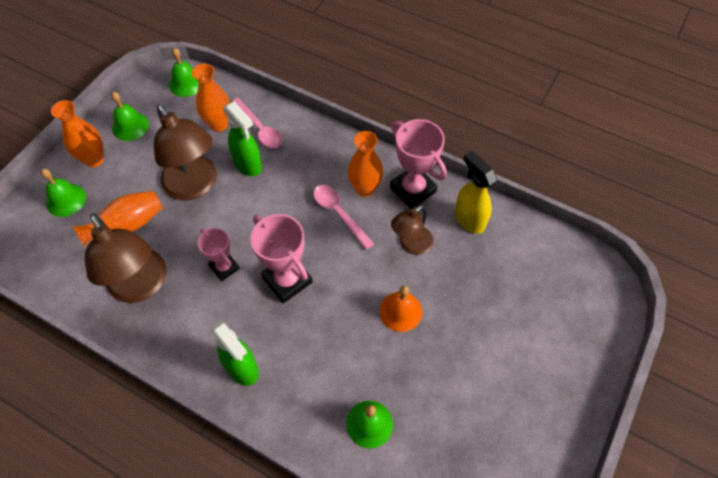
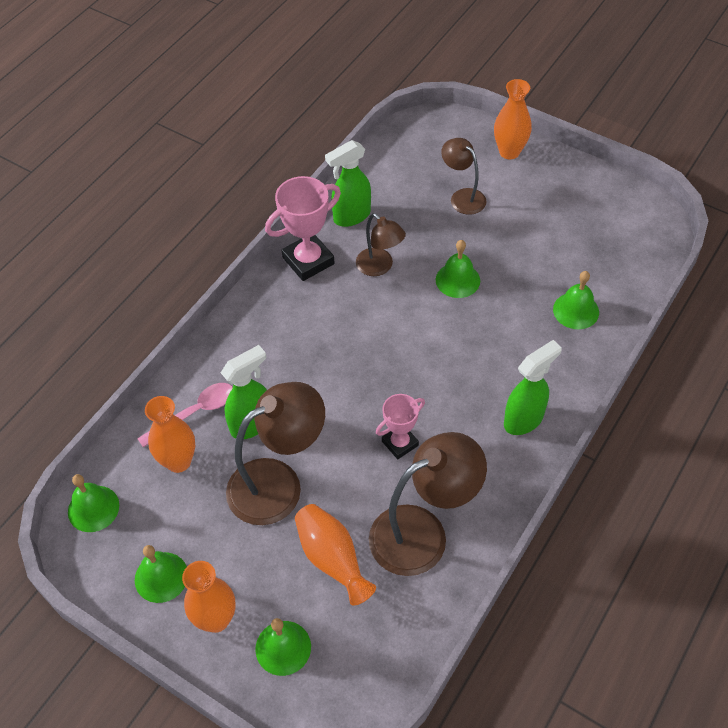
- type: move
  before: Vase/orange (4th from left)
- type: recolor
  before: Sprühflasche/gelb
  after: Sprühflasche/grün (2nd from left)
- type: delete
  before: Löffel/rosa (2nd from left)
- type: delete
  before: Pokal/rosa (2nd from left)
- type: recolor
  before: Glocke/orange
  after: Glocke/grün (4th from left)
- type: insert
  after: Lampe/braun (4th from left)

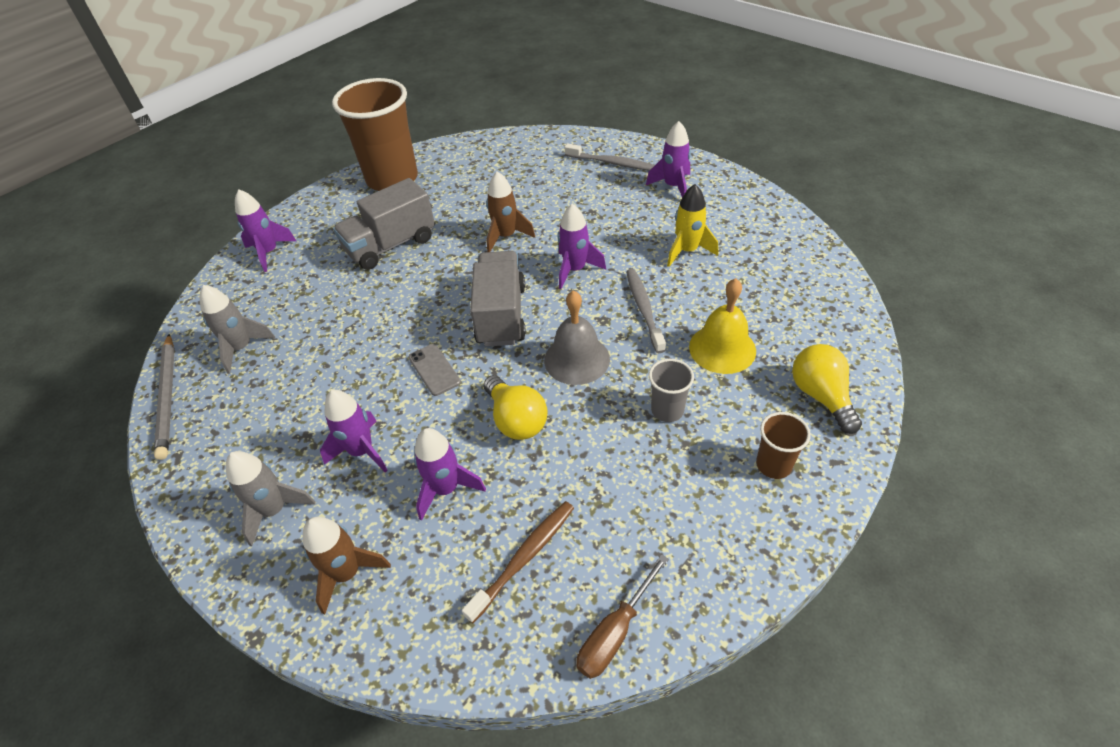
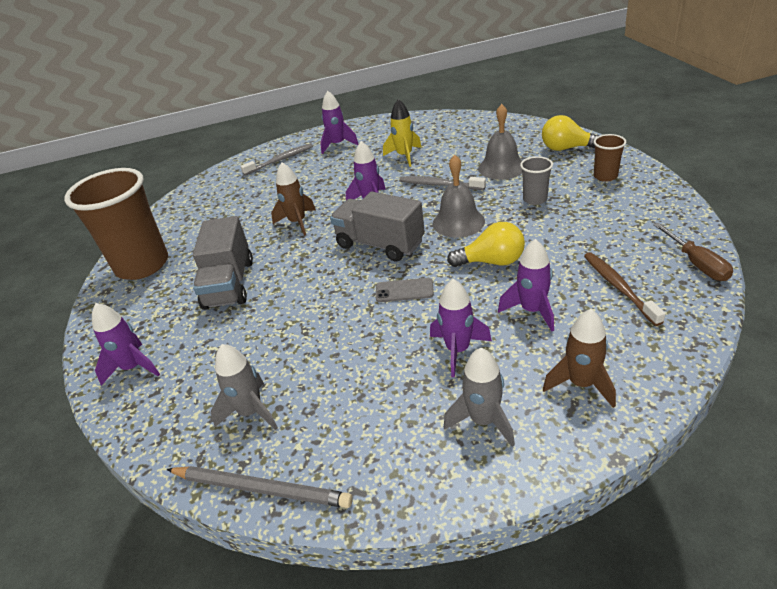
- type: recolor
  before: Glocke/gelb
  after: Glocke/grau (2nd from left)

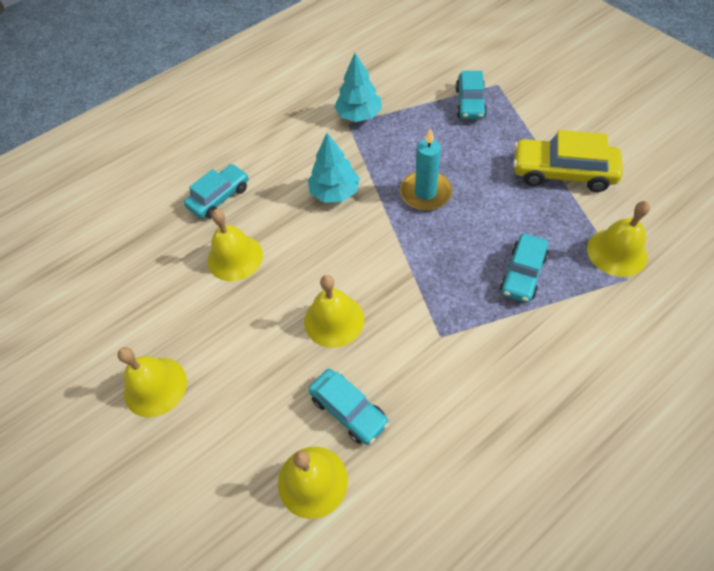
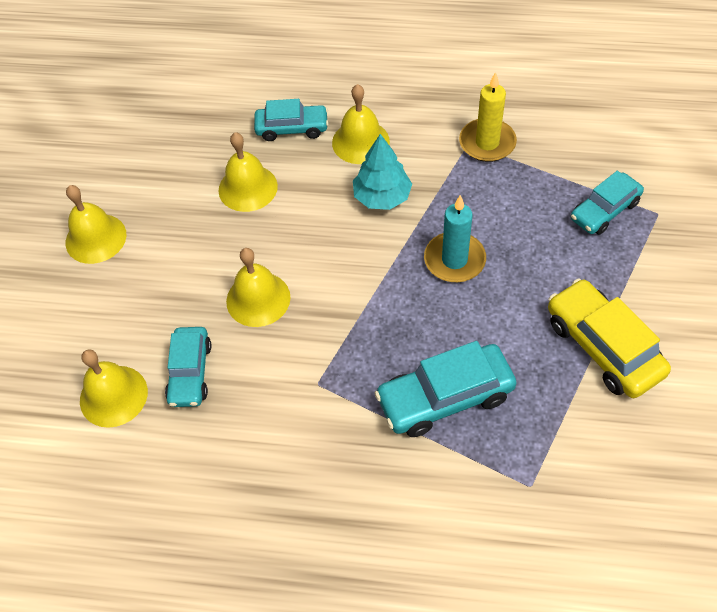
- type: replace
  before: Baum/türkis (2nd from left)
  after: Kerze/gelb
- type: move
  before: Glocke/gelb (5th from left)
- type: resize
  before: Auto/türkis (4th from left in the first image)
  scale: 1.5

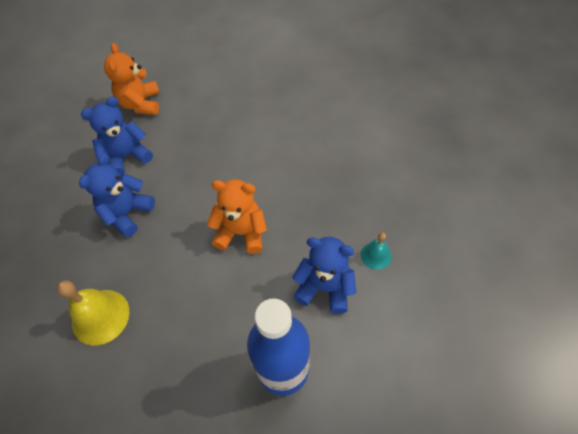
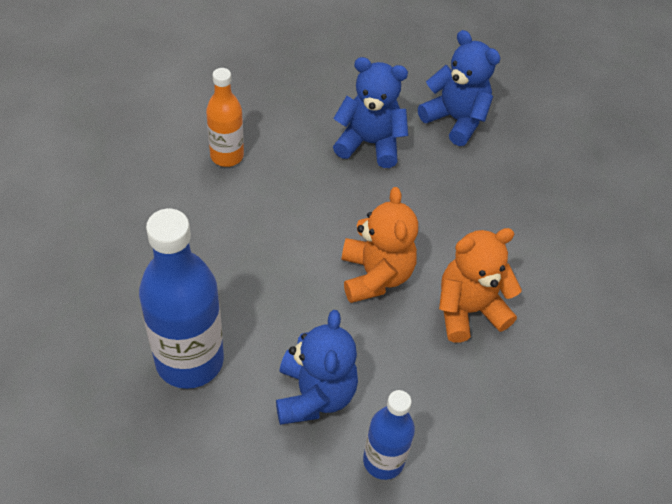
- type: move
  before: Teddybär/orange (1st from left in the first image)
  after: Teddybär/orange (2nd from left)
- type: replace
  before: Glocke/türkis
  after: Flasche/blau (2nd from left)
- type: replace
  before: Glocke/gelb
  after: Flasche/orange

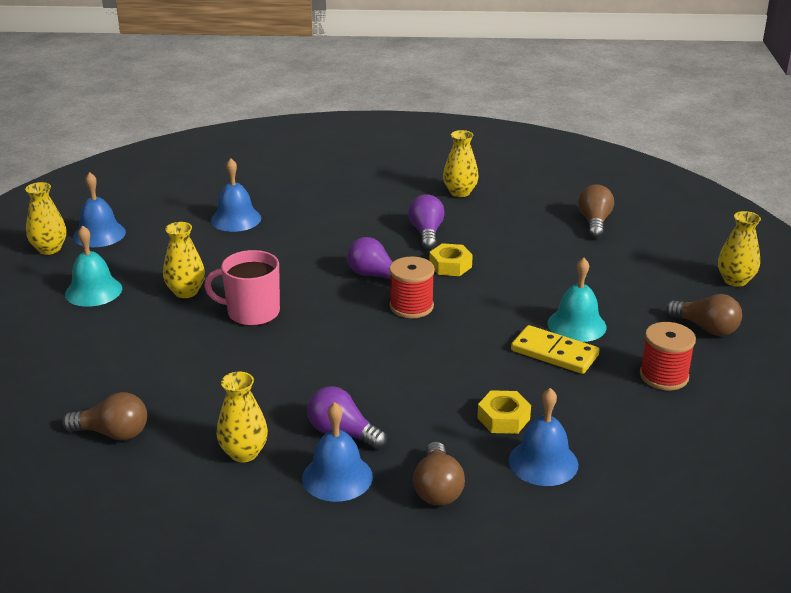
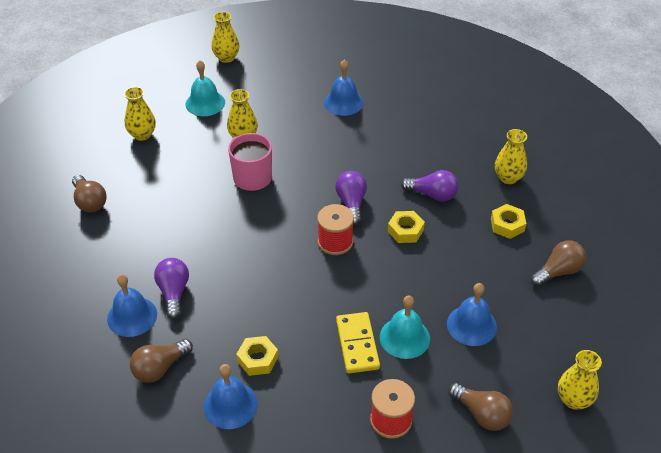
- type: move
  before: Glocke/blau (1st from left in the first image)
  after: Glocke/blau (4th from left)
- type: rotate
  before: Glühbirne/lila (3rd from left)
  turn: 60
- type: rotate
  before: Glühbirne/braun (4th from left in the first image)
  turn: -45
- type: move
  before: Vase/gelb (3rd from left in the first image)
  after: Vase/gelb (1st from left)
- type: insert
  after: Sechskantmutter/gelb (3rd from left)

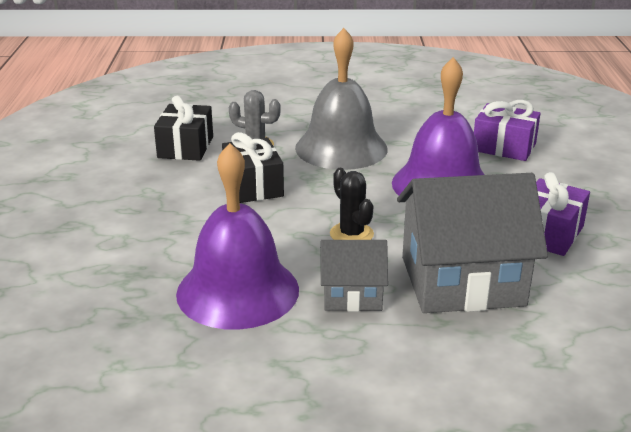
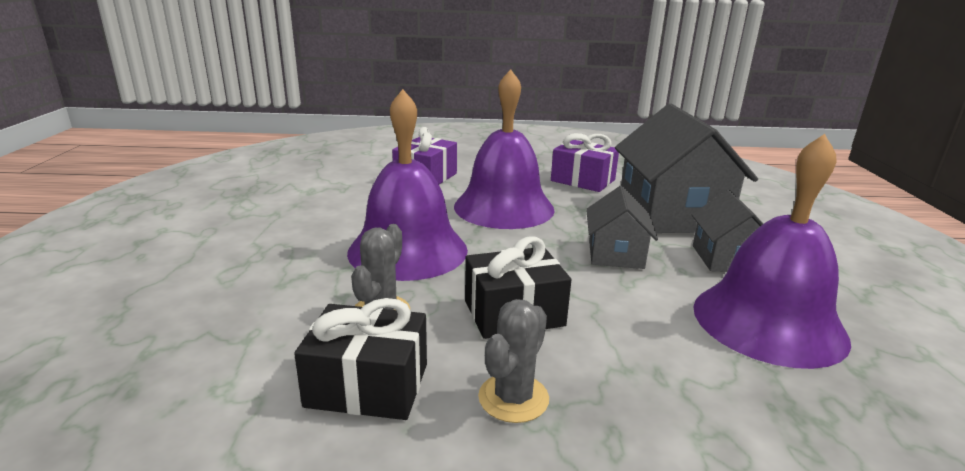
- type: recolor
  before: Glocke/grau
  after: Glocke/lila (1st from left)
- type: replace
  before: Kaktus/schwarz
  after: Haus/grau (1st from left)
- type: insert
  after: Kaktus/grau (2nd from left)

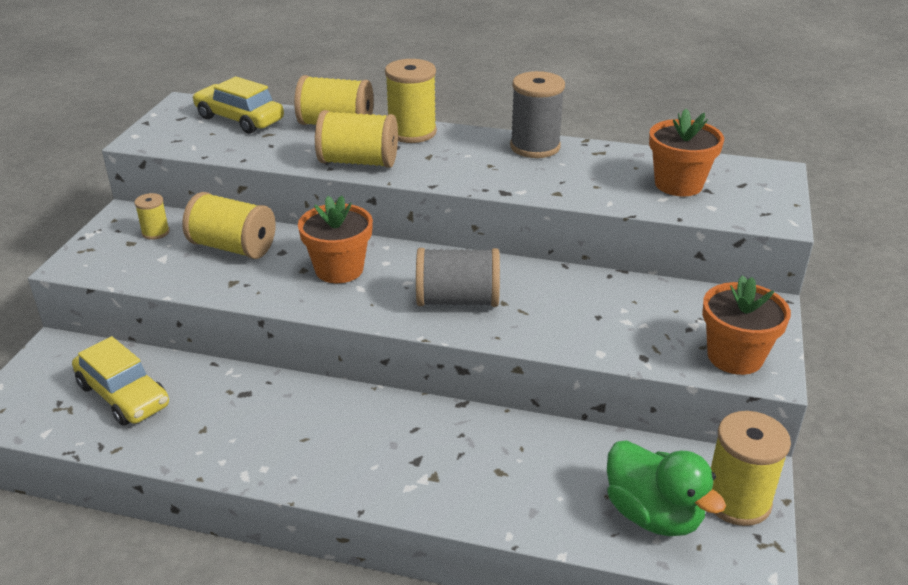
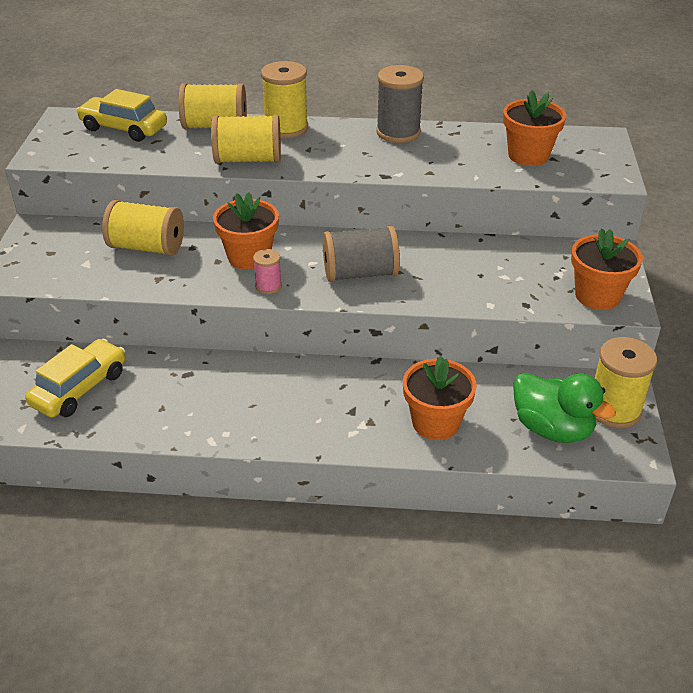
- type: delete
  before: Garnrolle/gelb (1st from left)
- type: rotate
  before: Auto/gelb (1st from left)
  turn: -90
- type: insert
  after: Garnrolle/rosa
- type: insert
  after: Blumentopf/orange (2nd from left)

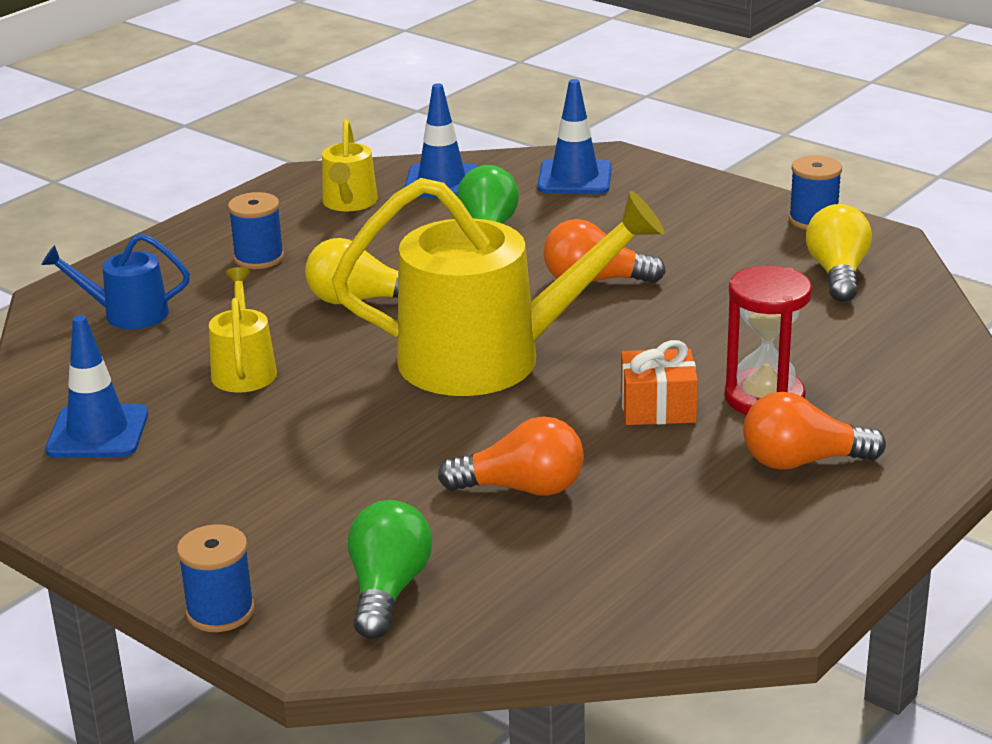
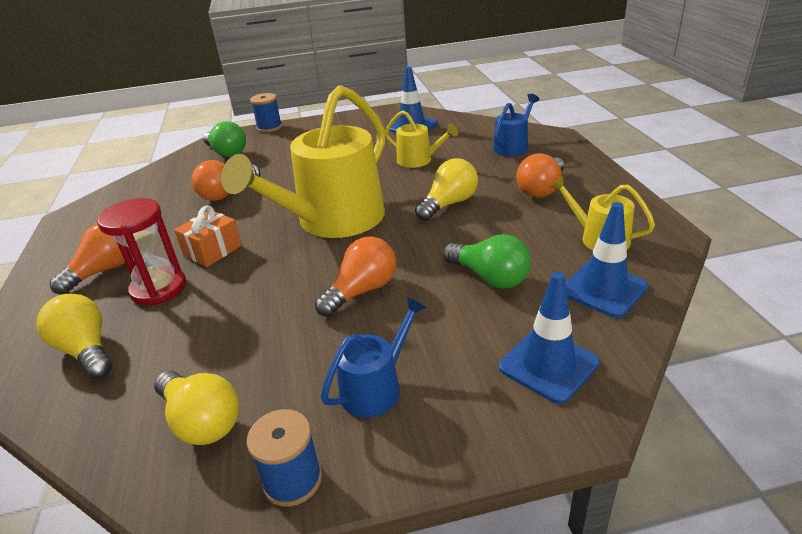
- type: replace
  before: Garnrolle/blau (2nd from left)
  after: Glühbirne/orange (4th from left)
- type: insert
  after: Glühbirne/gelb (1st from left)
- type: insert
  after: Gießkanne/blau (1st from left)

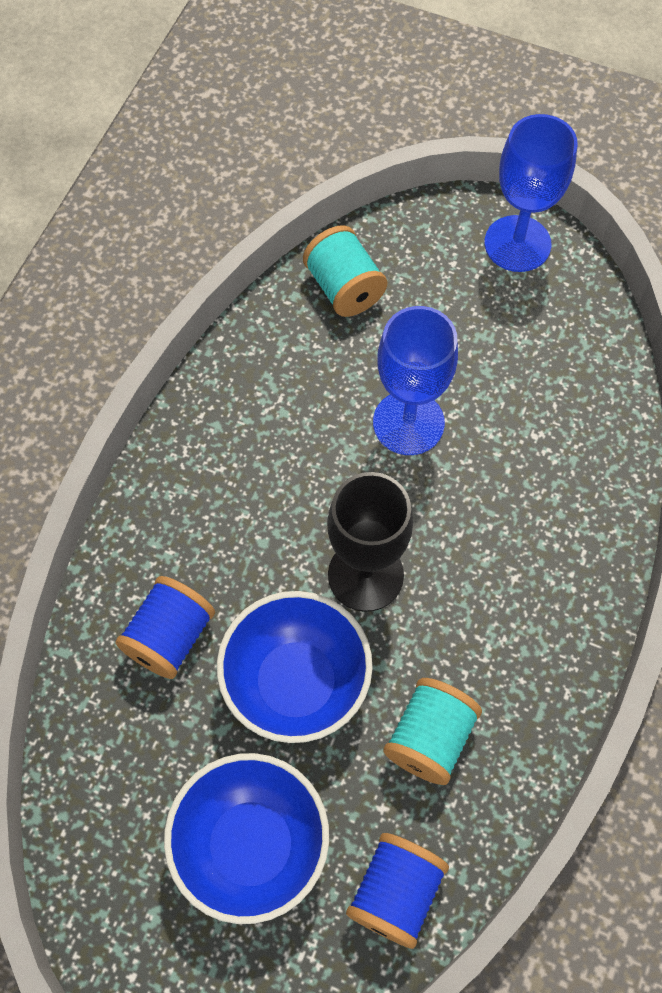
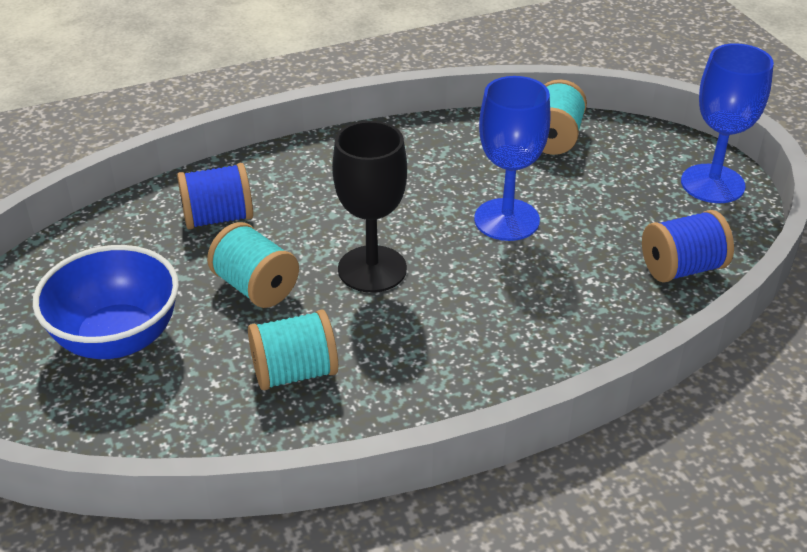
- type: replace
  before: Schüssel/blau (2nd from left)
  after: Garnrolle/türkis (1st from left)
- type: move
  before: Garnrolle/blau (2nd from left)

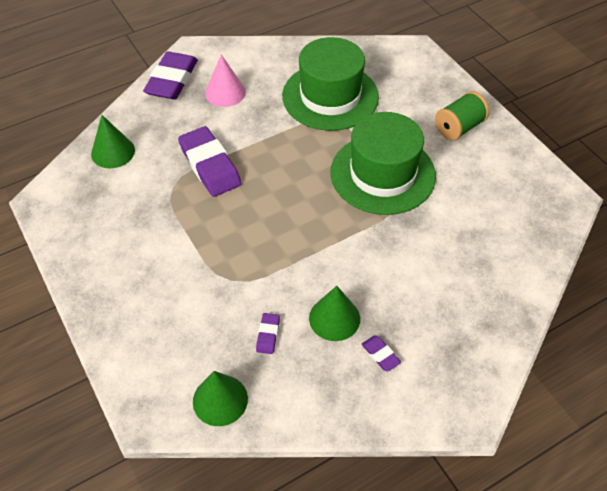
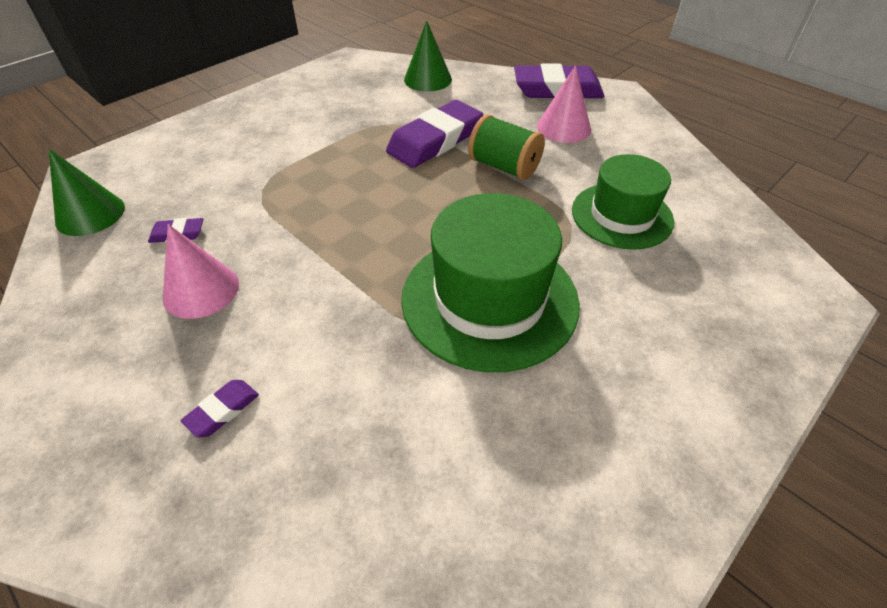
- type: resize
  before: Hut/grün (1st from left in the first image)
  scale: 0.65
- type: move
  before: Garnrolle/grün
- type: recolor
  before: Kegel/grün (3rd from left)
  after: Kegel/rosa (1st from left)
- type: move
  before: Radiergummi/lila (4th from left in the first image)
  after: Radiergummi/lila (2nd from left)

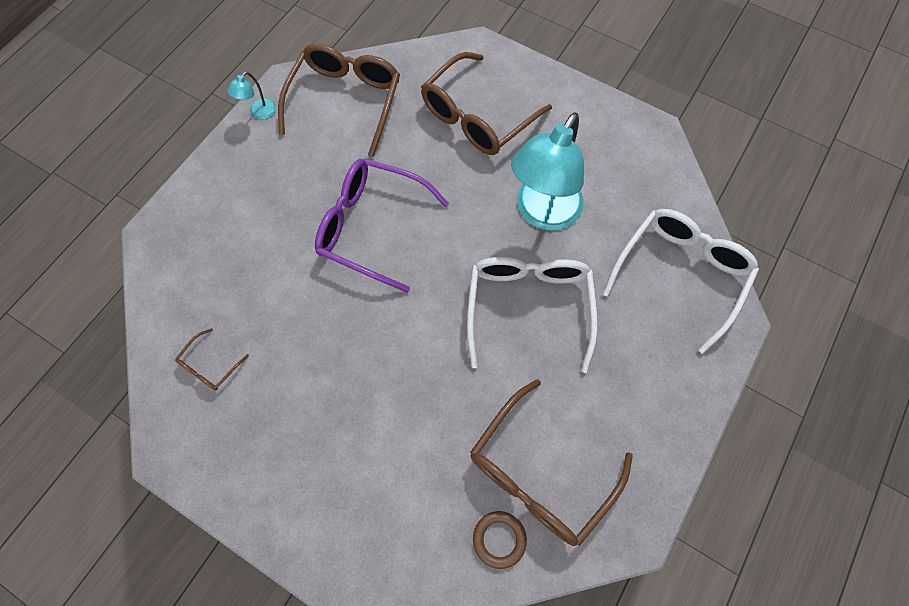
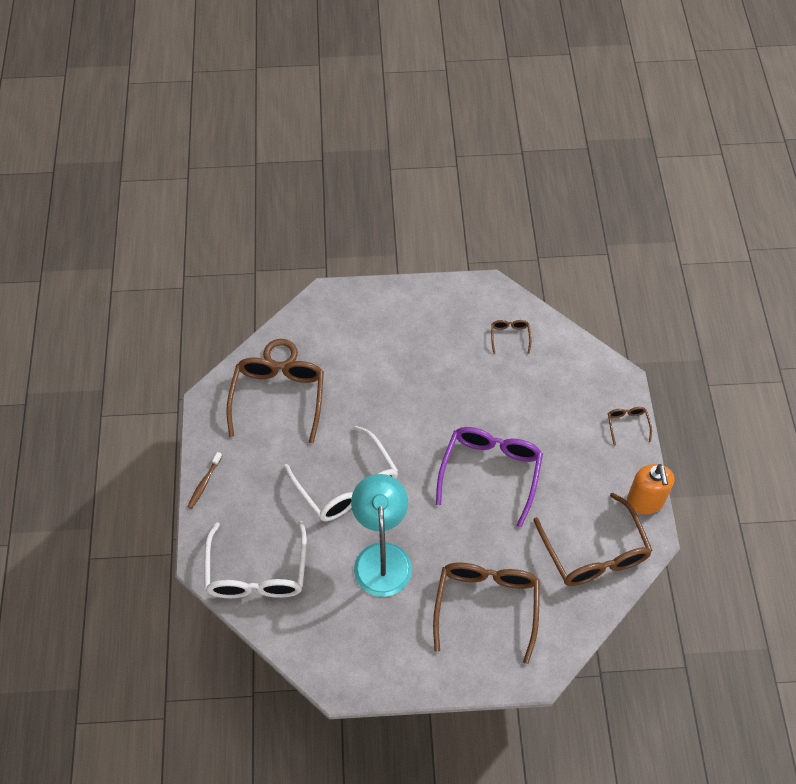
- type: replace
  before: Lampe/türkis (1st from left)
  after: Seifenspender/orange
- type: rotate
  before: Brille/lila
  turn: -60
- type: insert
  after: Brille/braun (5th from left)
- type: insert
  after: Zahnbürste/braun

